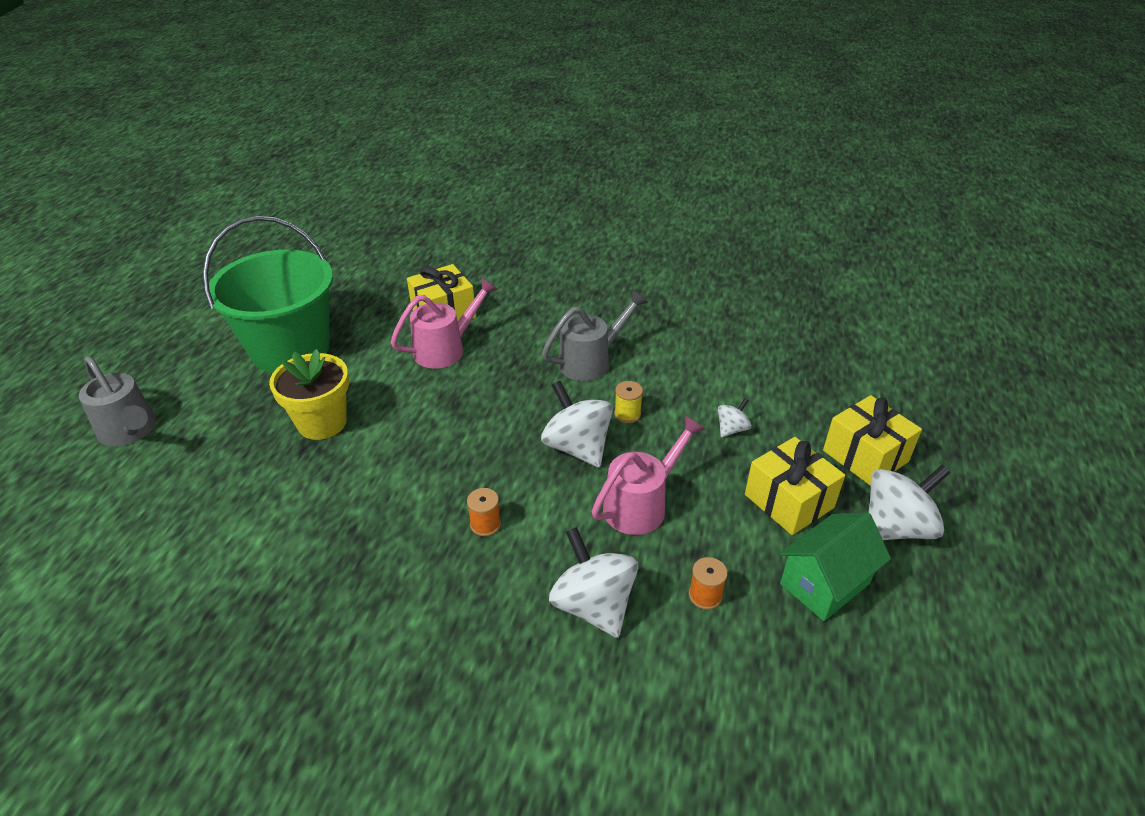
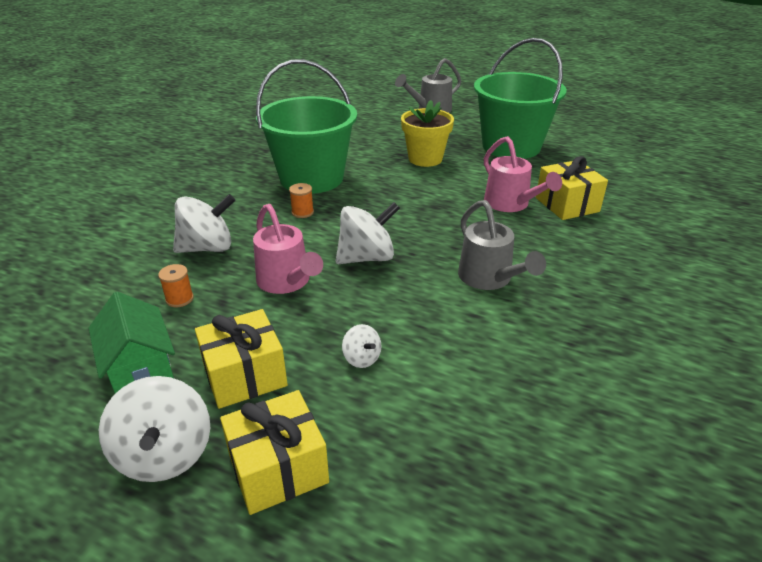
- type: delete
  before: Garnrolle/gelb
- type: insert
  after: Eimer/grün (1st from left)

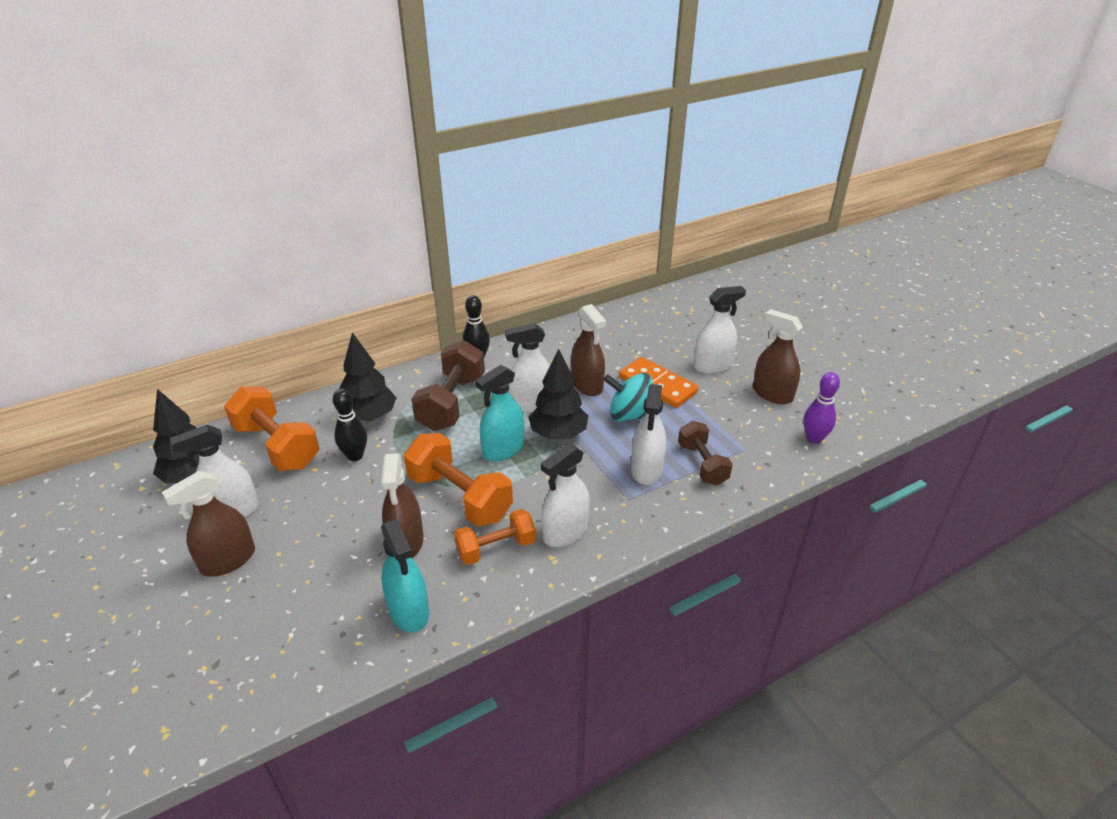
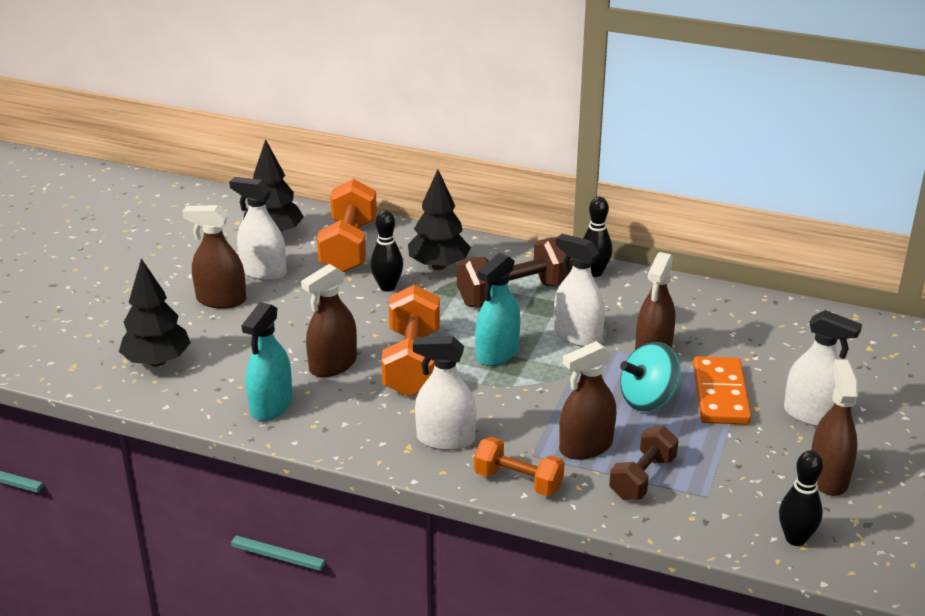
- type: move
  before: Baum/schwarz (3rd from left in the first image)
  after: Baum/schwarz (1st from left)
- type: rotate
  before: Sprühflasche/türkis (2nd from left)
  turn: -60
- type: recolor
  before: Bowlingkegel/lila
  after: Bowlingkegel/schwarz (3rd from left)
- type: rotate
  before: Kreisel/türkis
  turn: -90
- type: recolor
  before: Sprühflasche/weiß (4th from left)
  after: Sprühflasche/braun (3rd from left)
- type: move
  before: Hantel/orange (3rd from left)

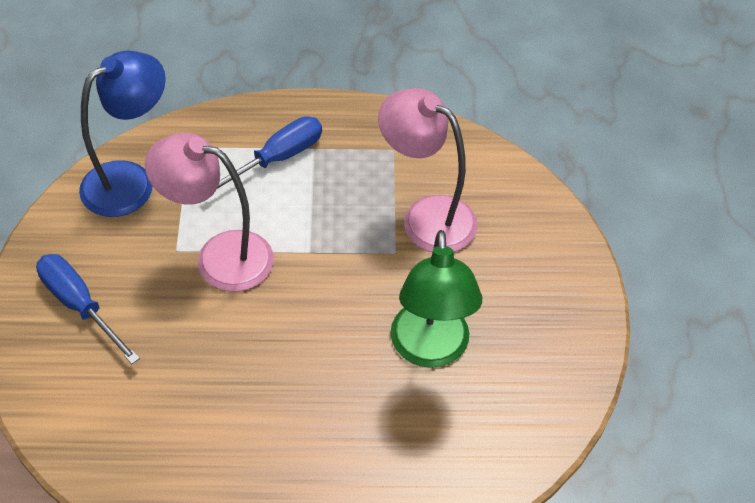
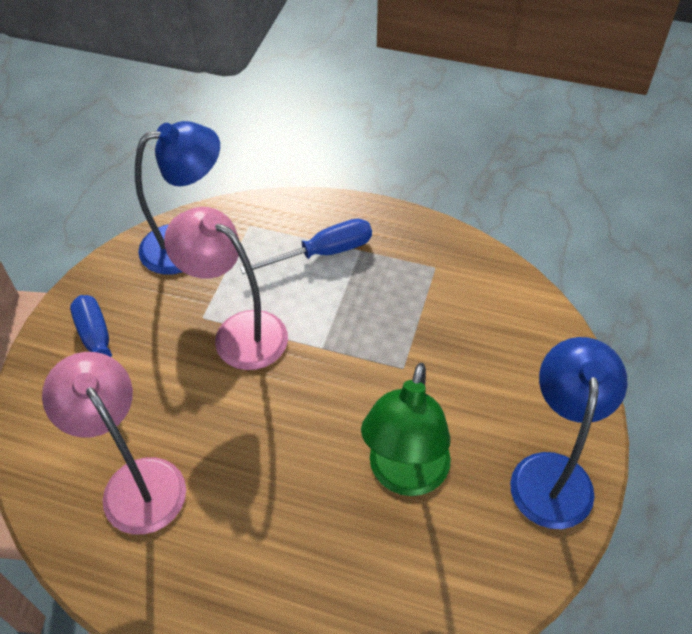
- type: move
  before: Lampe/rosa (2nd from left in the first image)
  after: Lampe/rosa (1st from left)
- type: insert
  after: Lampe/blau (2nd from left)

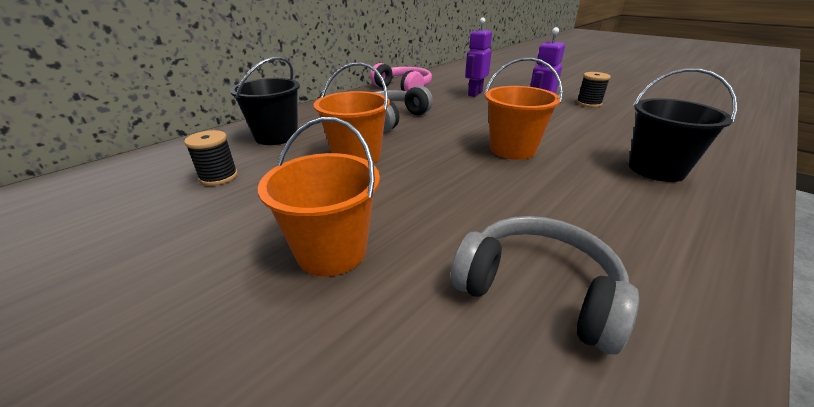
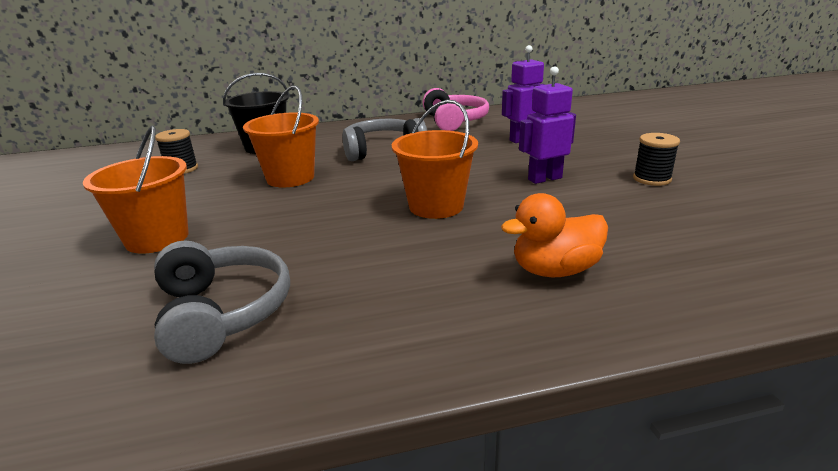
- type: replace
  before: Eimer/schwarz (2nd from left)
  after: Ente/orange

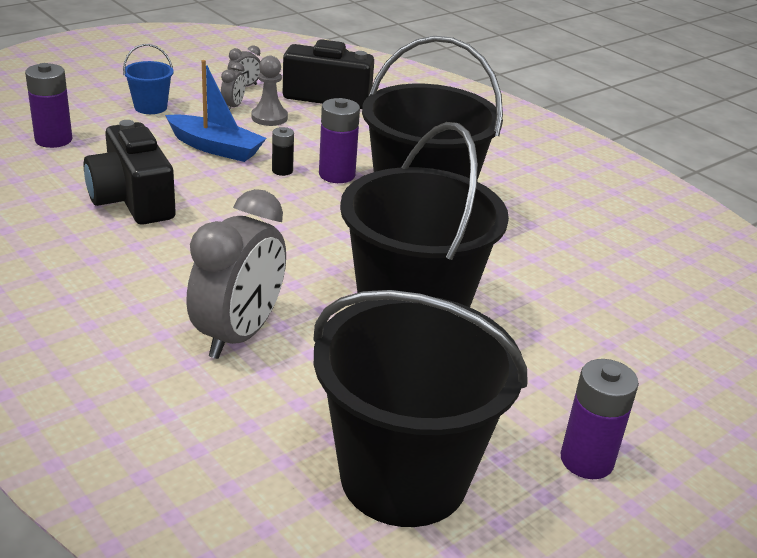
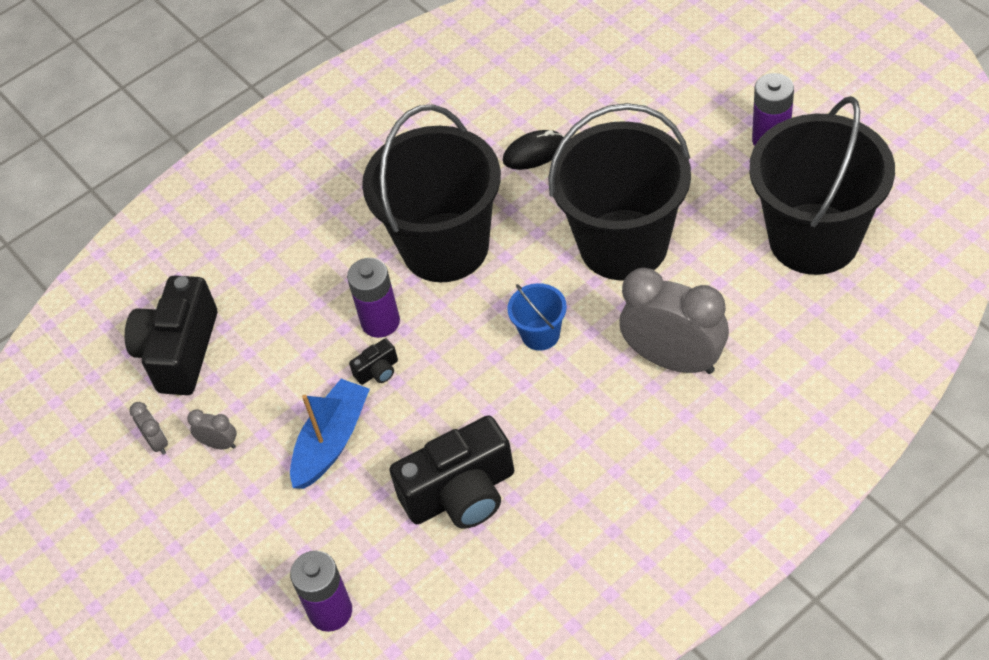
- type: move
  before: Eimer/blau
- type: delete
  before: Bauer/grau
- type: replace
  before: Batterie/schwarz
  after: Kamera/schwarz (2nd from left)
- type: insert
  after: Computermaus/schwarz

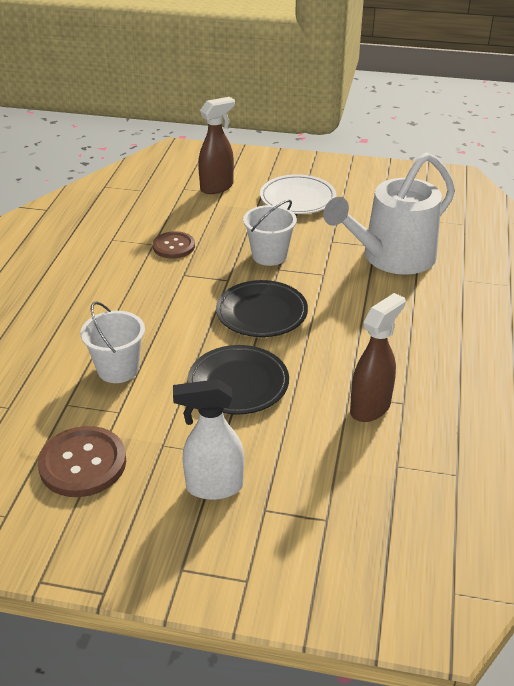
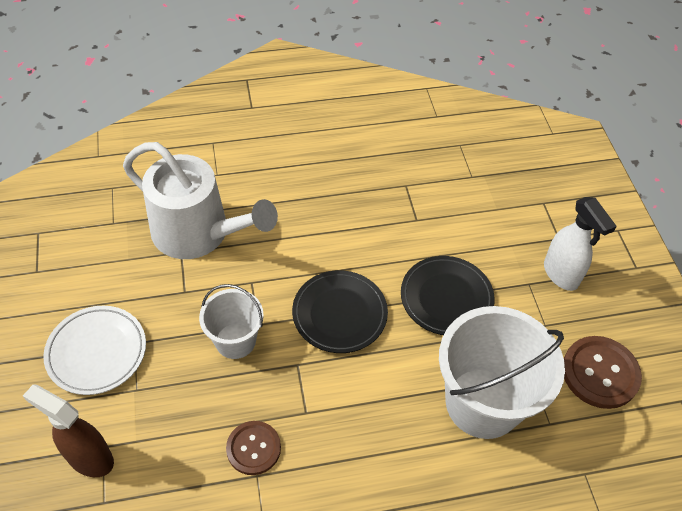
- type: delete
  before: Sprühflasche/braun (2nd from left)
- type: resize
  before: Eimer/weiß (1st from left in the first image)
  scale: 1.8

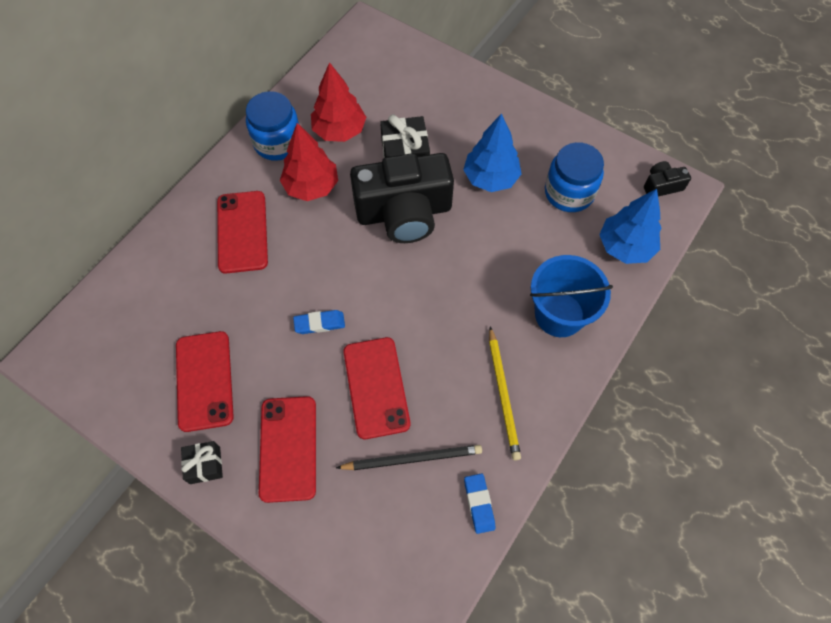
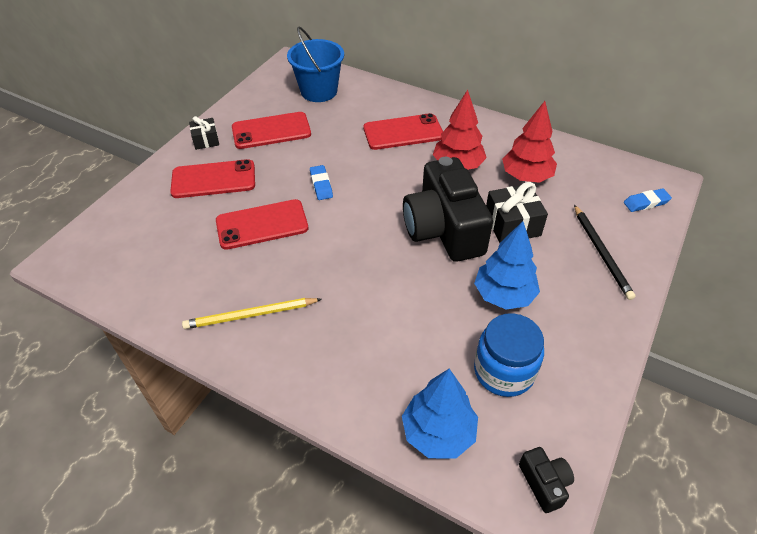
- type: delete
  before: Einmachglas/blau (1st from left)
- type: move
  before: Eimer/blau
- type: move
  before: Bleistift/schwarz
- type: move
  before: Radiergummi/blau (2nd from left)

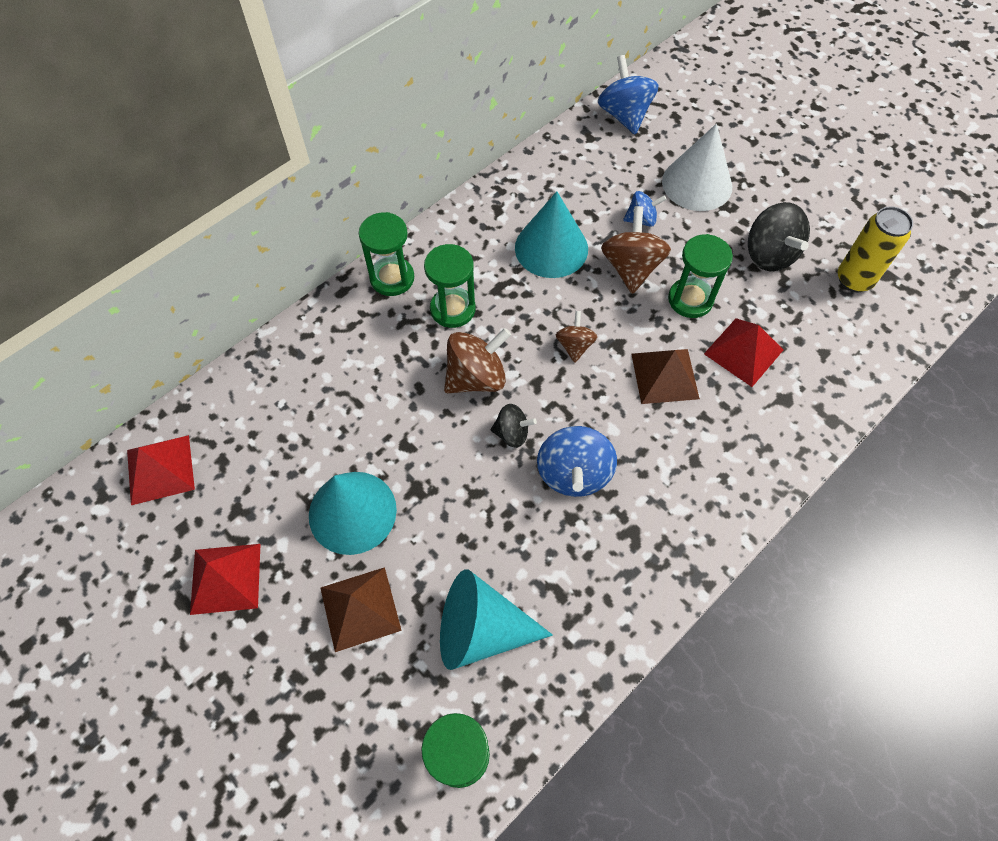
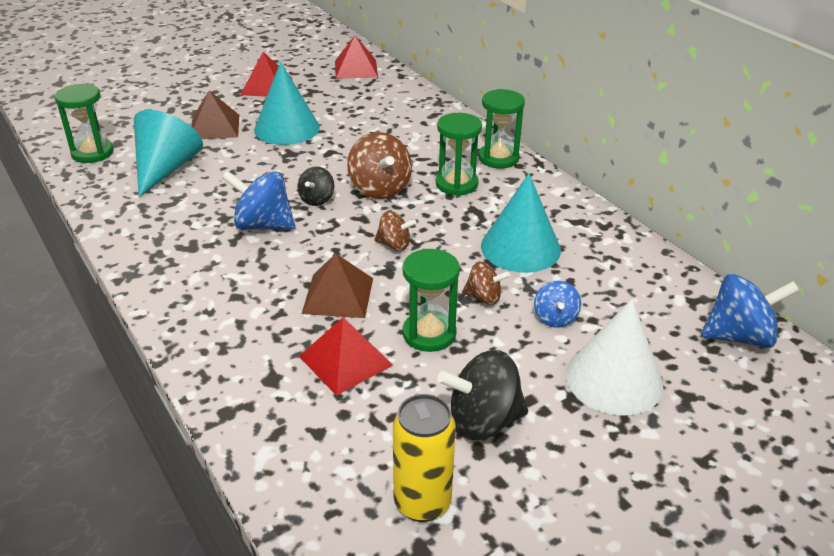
- type: resize
  before: Kreisel/braun (3rd from left)
  scale: 0.58

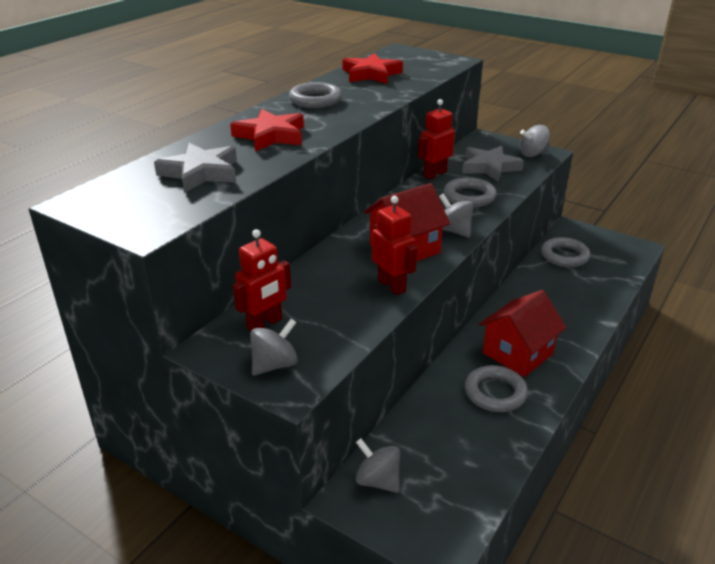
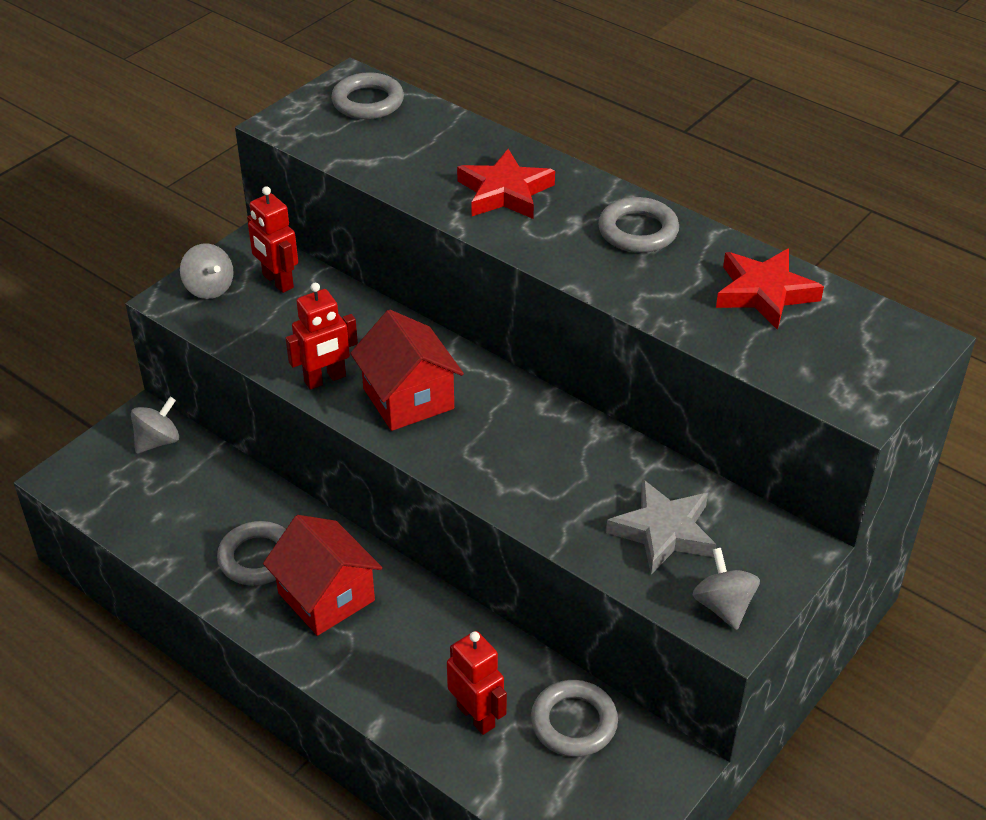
- type: move
  before: Roboter/rot (3rd from left)
- type: delete
  before: Stern/grau (1st from left)
- type: move
  before: Ring/grau (2nd from left)
- type: delete
  before: Kreisel/grau (3rd from left)

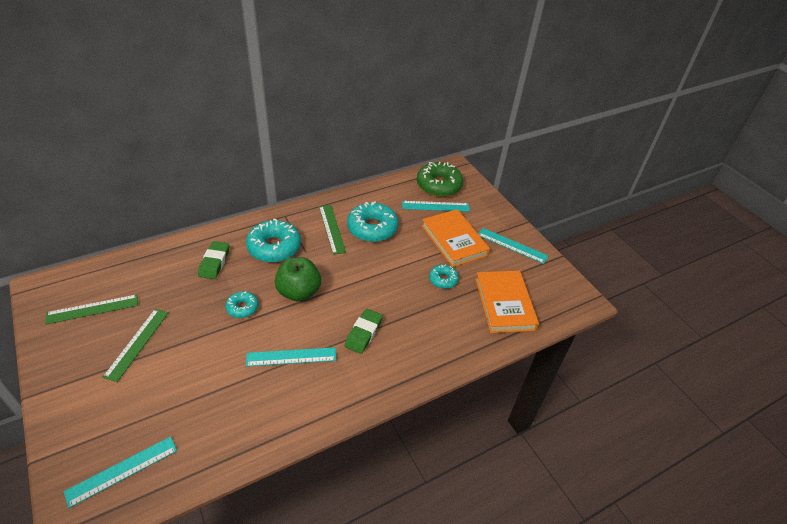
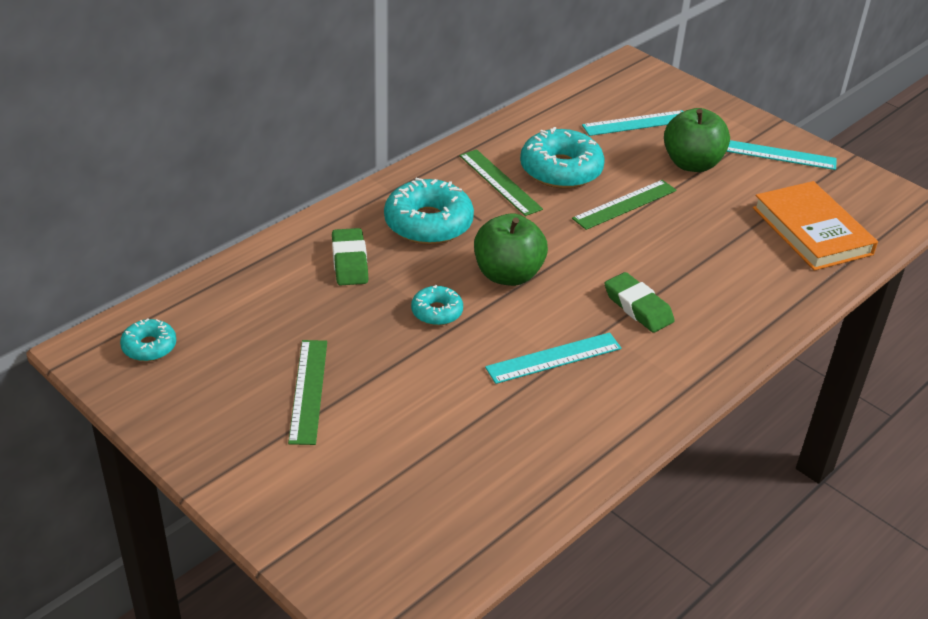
- type: delete
  before: Donut/grün
- type: replace
  before: Buch/orange (1st from left)
  after: Apfel/grün (2nd from left)
- type: move
  before: Donut/türkis (4th from left in the first image)
  after: Donut/türkis (1st from left)
- type: move
  before: Lineal/grün (1st from left in the first image)
  after: Lineal/grün (3rd from left)
- type: rotate
  before: Radiergummi/grün (2nd from left)
  turn: -45
- type: delete
  before: Lineal/türkis (1st from left)

